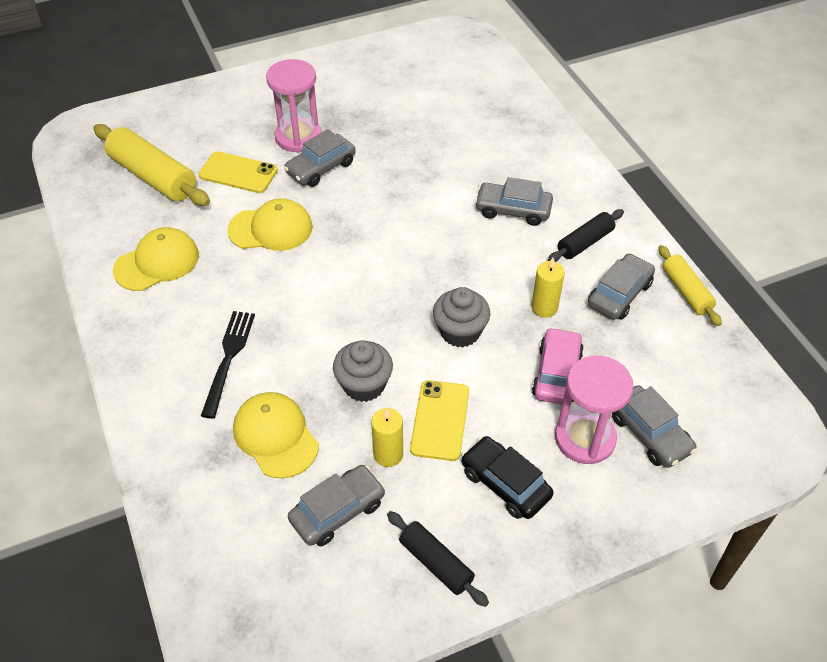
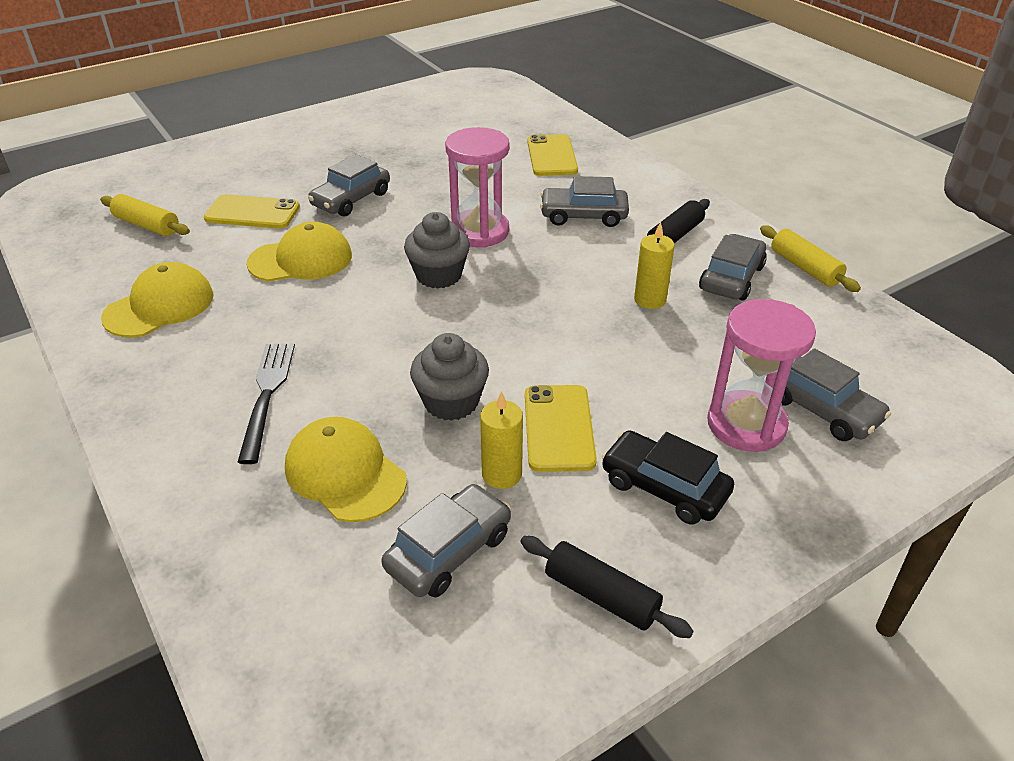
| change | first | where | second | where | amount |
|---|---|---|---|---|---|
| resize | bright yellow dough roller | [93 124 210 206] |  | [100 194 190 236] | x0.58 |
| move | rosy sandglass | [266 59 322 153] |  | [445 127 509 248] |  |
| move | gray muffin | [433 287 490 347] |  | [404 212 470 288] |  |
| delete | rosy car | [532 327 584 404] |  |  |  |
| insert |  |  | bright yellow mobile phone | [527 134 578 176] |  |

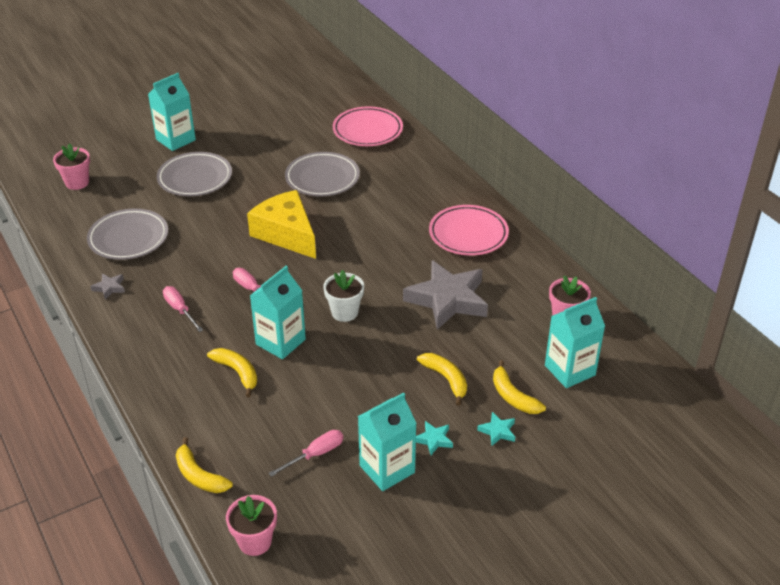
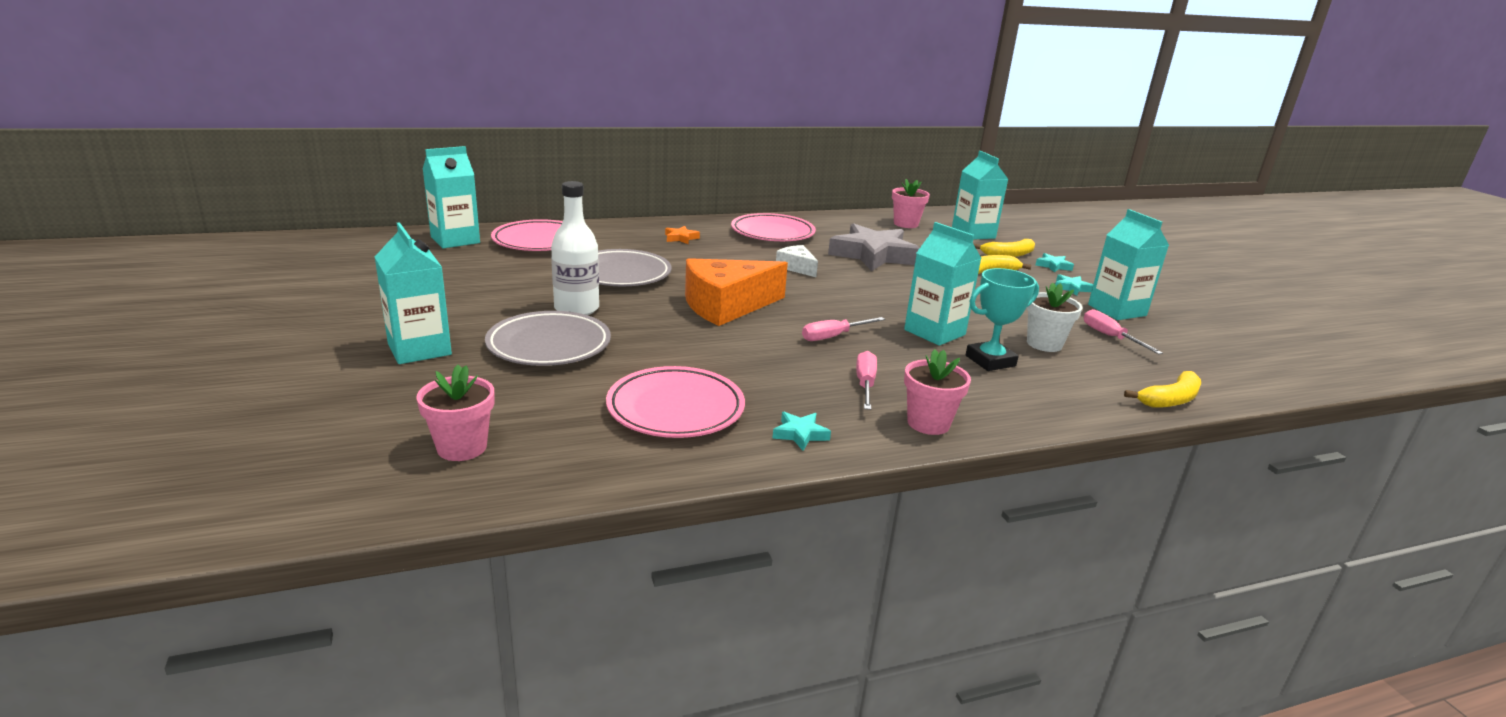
| change | first | where | second | where | amount |
|---|---|---|---|---|---|
| recolor | gray dinner plate | [87 208 168 260] | rosy dinner plate | [606 366 745 438] |  |
| recolor | gray star | [90 273 125 300] | turquoise star | [772 412 831 451] |  |
| rotate | rosy flat screwdriver | [163 286 203 332] |  | [856 351 877 410] | 120 degrees clockwise |
| replace | bright yellow toy banana | [207 348 257 397] | turquoise award cup | [966 268 1039 371] |  |
| move | rosy plant pot | [226 495 277 556] |  | [904 349 971 435] |  |
| recolor | bright yellow cheese | [247 190 316 259] | orange-coloured cheese | [685 258 788 326] |  |
| move | pure white plant pot | [323 270 364 322] |  | [1027 283 1083 352] |  |
| insert |  |  | turquoise carton | [423 146 480 248] |  |
| insert |  |  | pure white flask | [551 181 599 315] |  |
| insert |  |  | orange-coloured star | [665 226 700 244] |  |
| insert |  |  | pure white cheese | [776 245 818 277] |  |

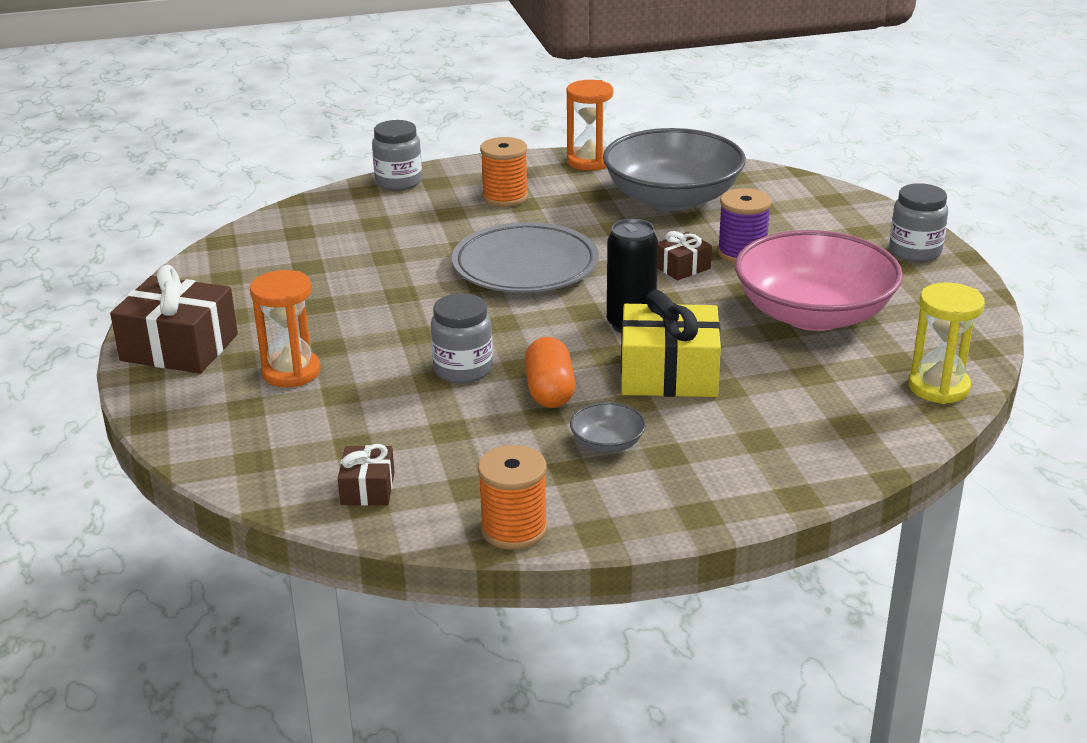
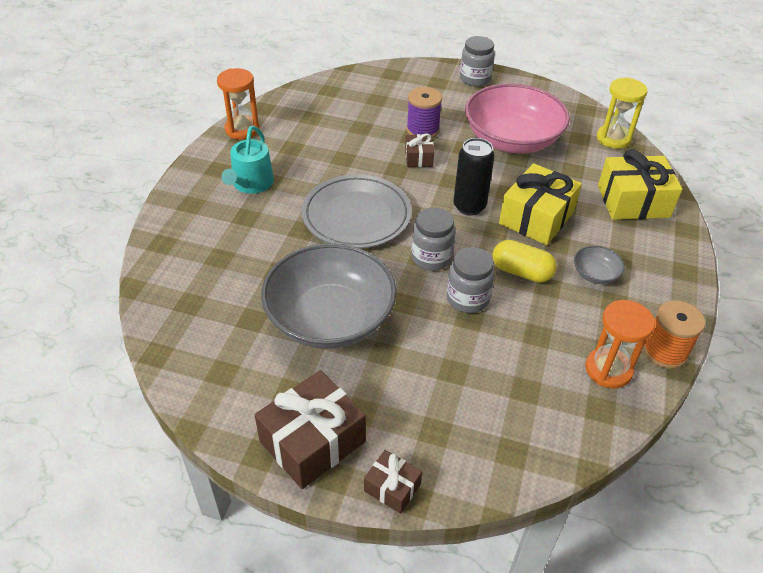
| change | first | where | second | where | amount |
|---|---|---|---|---|---|
| move | orange-coloured sandglass | [250 270 321 387] |  | [585 300 655 388] |  |
| move | brown wrapped gift | [338 444 395 506] |  | [364 450 422 513] |  |
| move | gray preserve jar | [372 120 422 191] |  | [411 207 456 271] |  |
| replace | orange-coloured spool | [480 137 528 207] | turquoise watering can | [221 126 274 194] |  |
| recolor | orange-coloured pill | [524 337 575 408] | bright yellow pill | [493 240 557 283] |  |
| move | gray serving bowl | [603 128 746 211] |  | [261 243 397 349] |  |
| insert |  |  | bright yellow wrapped gift | [598 149 682 220] |  |

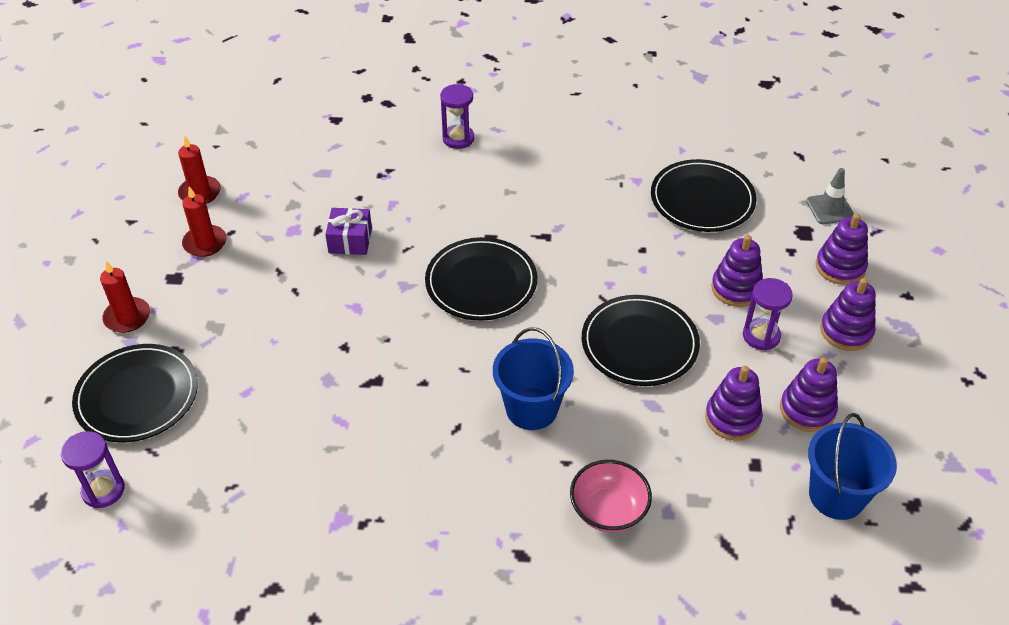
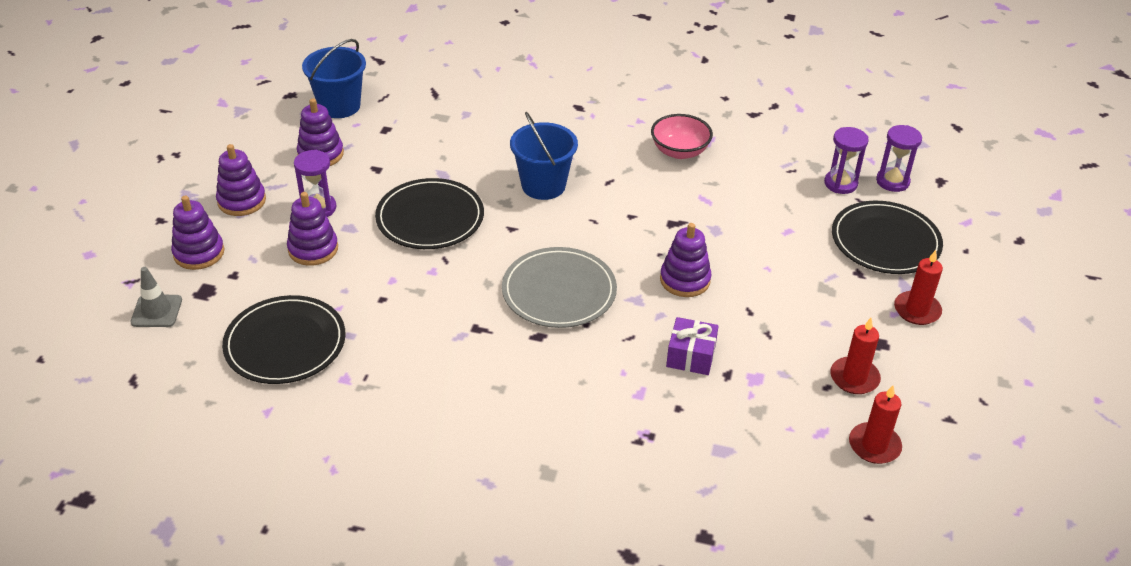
| change | first | where | second | where | amount |
|---|---|---|---|---|---|
| recolor | jet-black dinner plate | [425 237 537 321] | gray dinner plate | [502 247 617 328] |  |
| move | violet sandglass | [440 84 474 149] |  | [824 127 869 194] |  |
| move | rosy serving bowl | [570 460 652 532] |  | [651 114 713 159] |  |
| move | violet stacking toy | [705 366 763 441] |  | [660 223 712 297] |  |

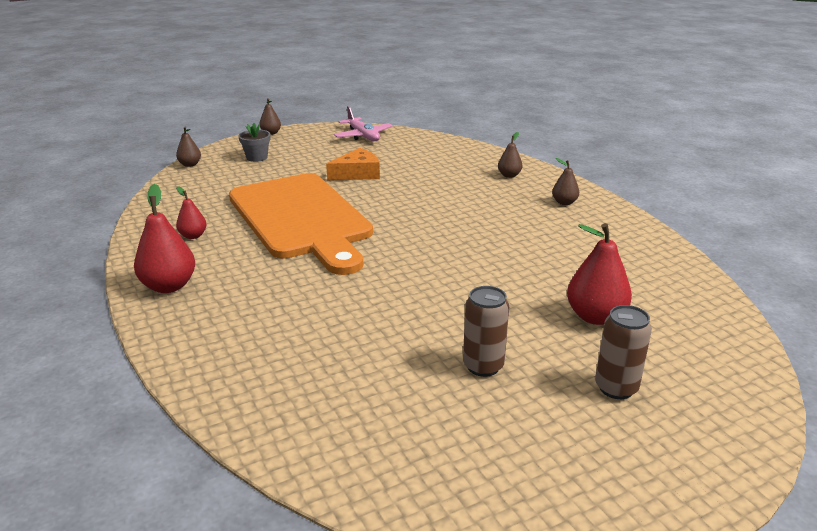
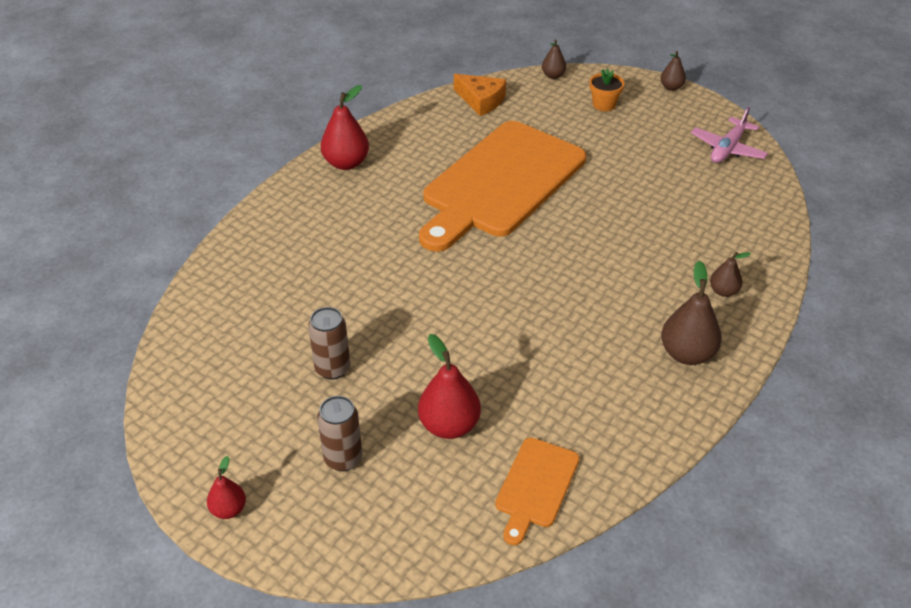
| change | first | where | second | where | amount |
|---|---|---|---|---|---|
| move | red pear | [176 186 207 239] |  | [207 456 246 519] |  |
| recolor | gray plant pot | [238 123 271 162] | orange-coloured plant pot | [589 68 625 111] |  |
| move | orange-coloured cheese | [326 148 380 181] |  | [454 74 506 116] |  |
| resize | brown pear | [552 158 579 205] |  | [661 261 722 365] | x1.76 |
| insert |  |  | orange-coloured chopping board | [495 437 580 545] |  |

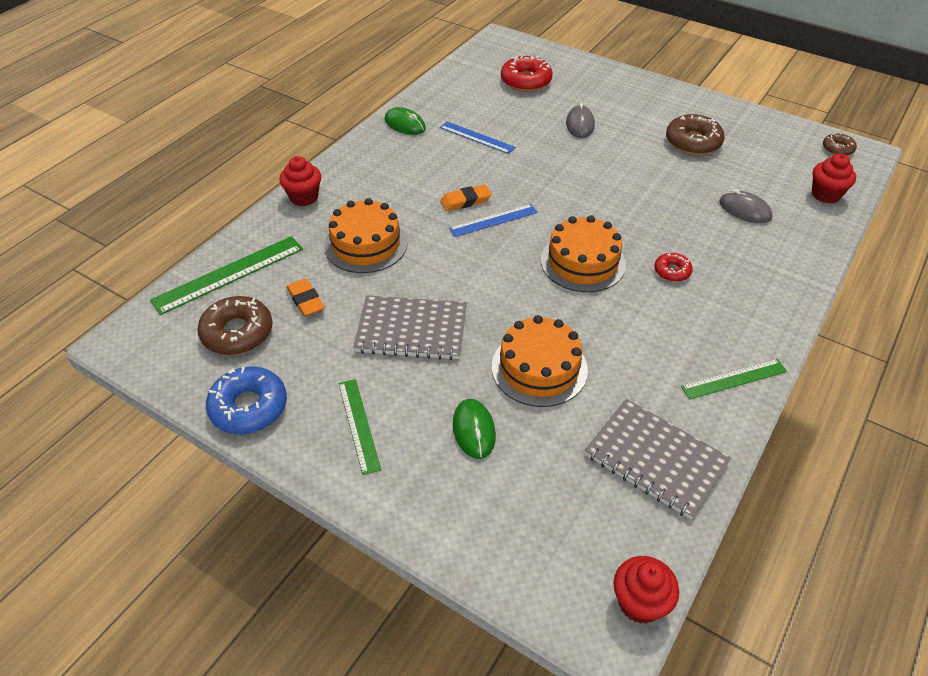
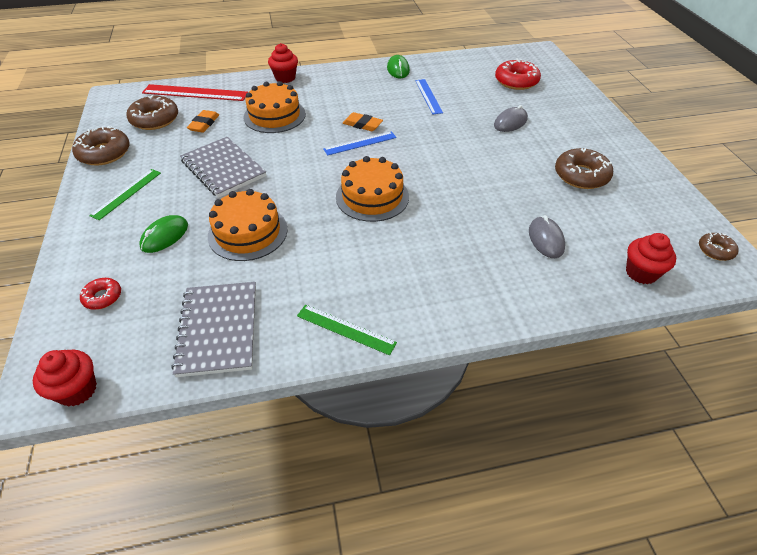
| change | first | where | second | where | amount |
|---|---|---|---|---|---|
| recolor | leaf-green ruler | [150 236 303 315] | red ruler | [142 84 248 101] |  |
| recolor | royal blue doughnut | [206 367 287 434] | brown doughnut | [72 126 130 166] |  |
| rotate | royal blue ruler | [449 204 538 237] |  | [323 131 397 156] | 45 degrees counterclockwise |
| move | red doughnut | [654 253 693 282] |  | [80 278 121 310] |  |

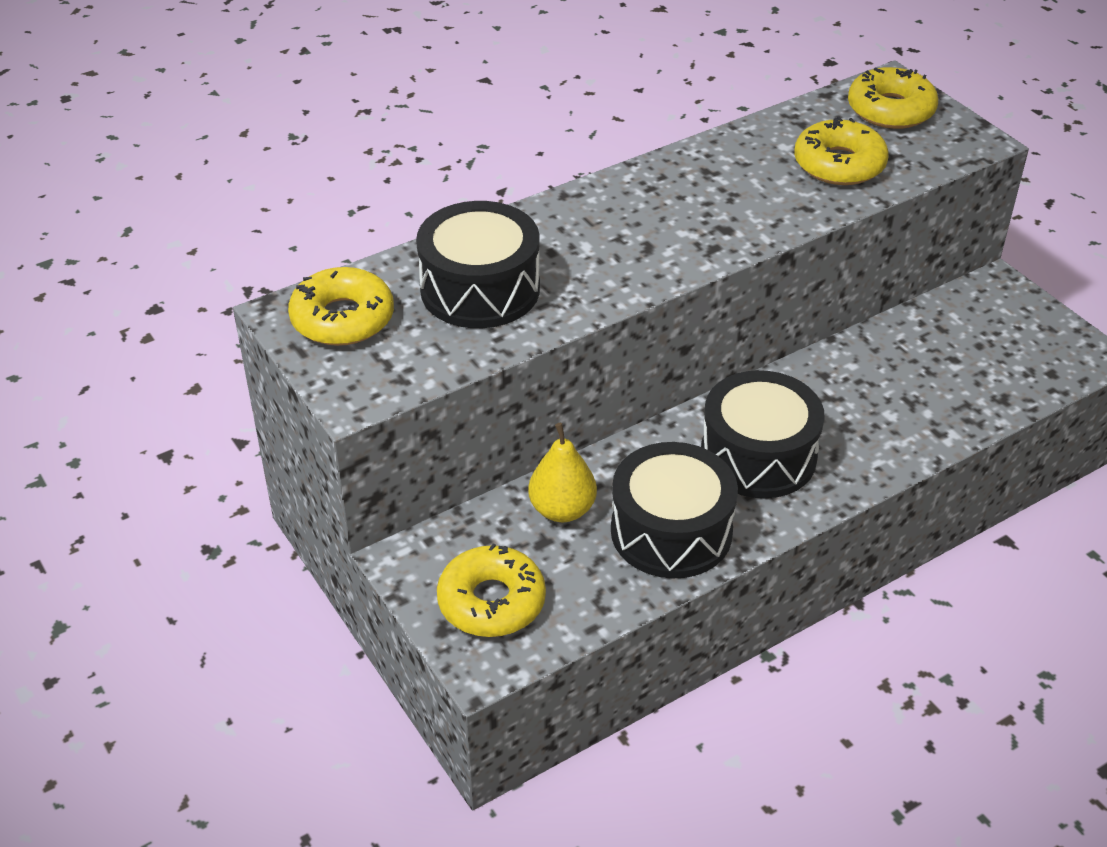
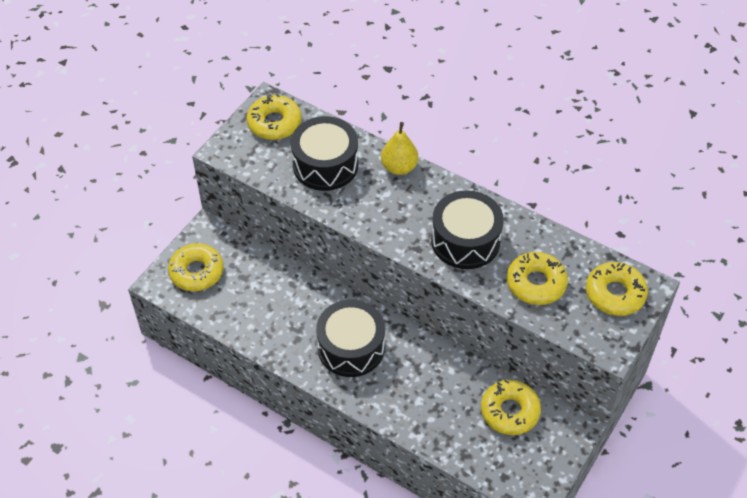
| change | first | where | second | where | amount |
|---|---|---|---|---|---|
| move | bright yellow pear | [528 423 597 522] |  | [381 122 418 175] |  |
| move | jet-black snare drum | [611 442 738 578] |  | [431 190 504 269] |  |
| insert |  |  | bright yellow doughnut | [481 380 541 435] |  |

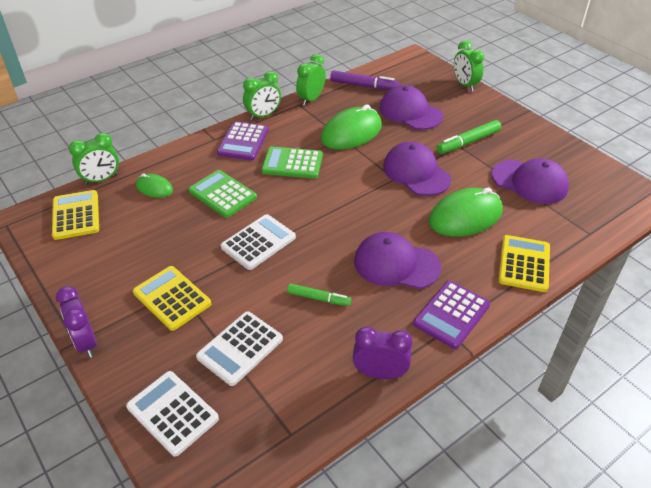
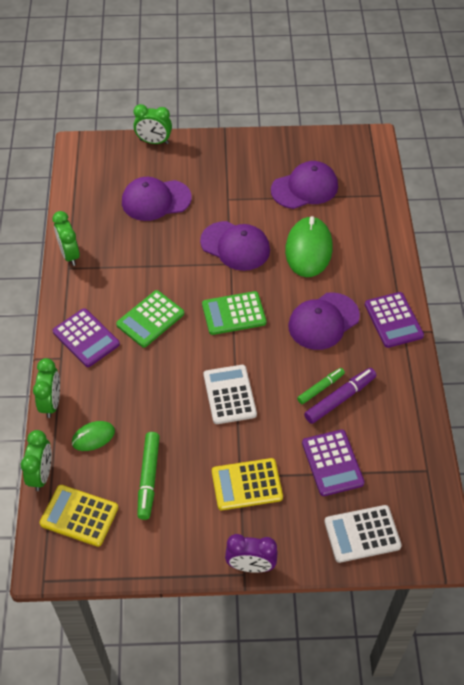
| change | first | where | second | where | amount |
|---|---|---|---|---|---|
| move | leaf-green pocket calculator | [189 170 257 218] |  | [202 291 266 335] |  |
| recolor | pure white pocket calculator | [196 311 283 386] | violet pocket calculator | [302 430 364 496] |  |
| move | leaf-green alarm clock | [243 71 281 120] |  | [33 358 60 418] |  |
| delete | leaf-green mouse | [321 104 382 150] |  |  |  |
| move | violet marker pen | [330 71 399 90] |  | [304 368 376 424] |  |
| delete | violet alarm clock | [353 327 412 379] |  |  |  |
| rotate | violet cap | [383 142 451 196] |  | [200 221 270 271] | 150 degrees counterclockwise |
| move | leaf-green marker pen | [436 120 501 154] |  | [137 432 160 520] |  |
| delete | bright yellow pocket calculator | [498 235 550 292] |  |  |  |

